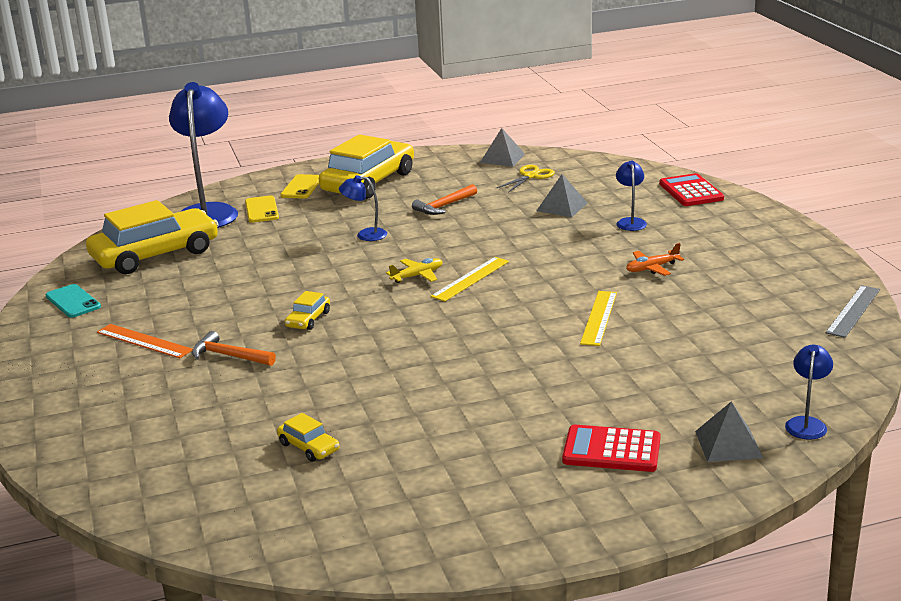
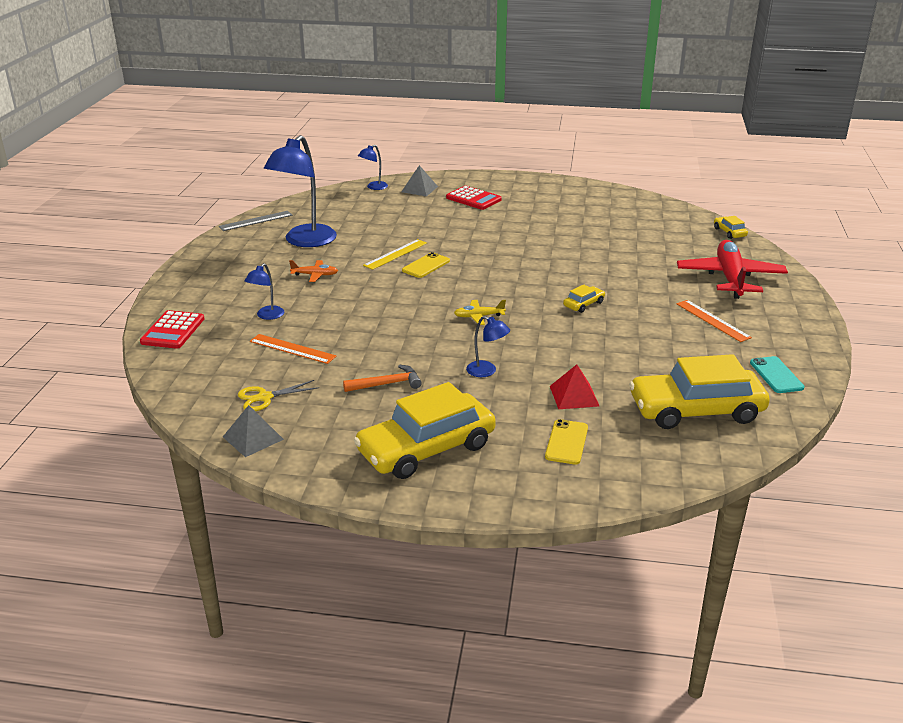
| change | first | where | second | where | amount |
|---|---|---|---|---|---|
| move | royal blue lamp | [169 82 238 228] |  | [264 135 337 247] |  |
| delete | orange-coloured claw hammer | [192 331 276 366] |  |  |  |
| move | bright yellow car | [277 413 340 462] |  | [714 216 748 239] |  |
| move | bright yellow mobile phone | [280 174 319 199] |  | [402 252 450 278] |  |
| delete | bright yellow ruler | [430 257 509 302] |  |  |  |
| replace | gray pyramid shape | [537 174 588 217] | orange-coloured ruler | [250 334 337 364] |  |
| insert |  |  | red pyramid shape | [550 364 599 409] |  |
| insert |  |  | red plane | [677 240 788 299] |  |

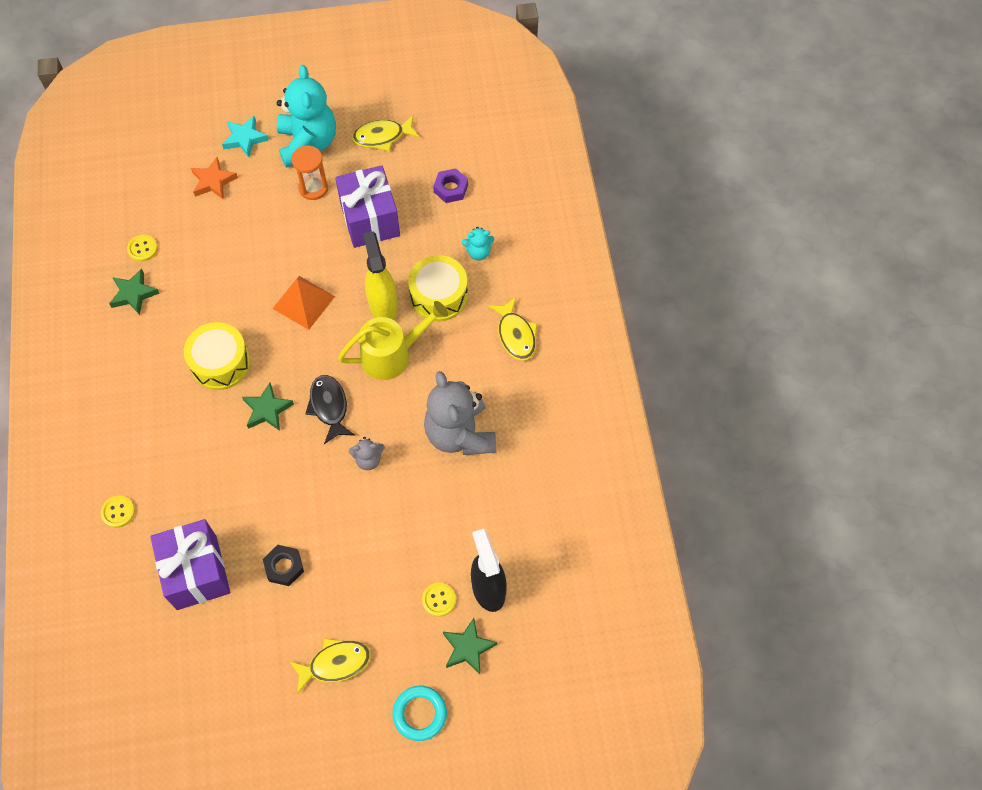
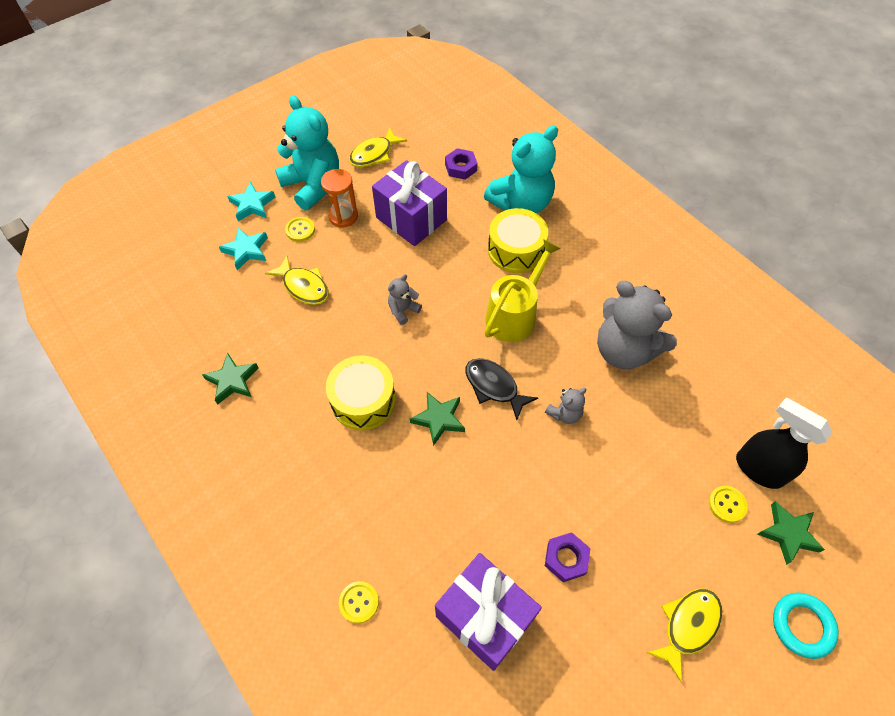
| change | first | where | second | where | amount |
|---|---|---|---|---|---|
| move | bright yellow sewing button | [127 234 158 262] |  | [285 217 315 242] |  |
| recolor | orange-coloured star | [191 157 238 200] | turquoise star | [219 227 268 270] |  |
| recolor | jet-black hexagon nut | [263 545 304 586] | violet hexagon nut | [545 532 590 582] |  |
| replace | orange-coloured pyramid shape | [272 276 335 330] | gray teddy | [388 274 422 325] |  |
| delete | bright yellow sprayer | [363 231 398 320] |  |  |  |
| resize | turquoise teddy | [462 227 495 260] |  | [484 126 558 213] | x2.22 |
| move | bright yellow fish | [488 297 538 361] |  | [265 256 329 305] |  |

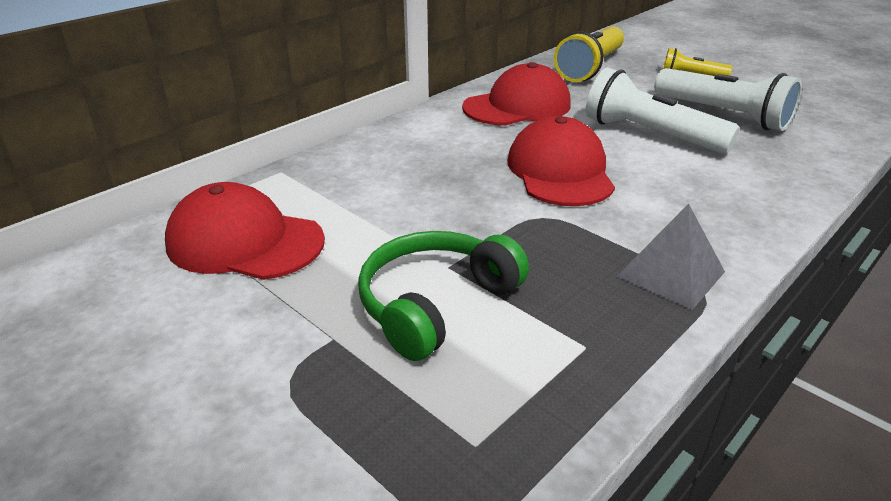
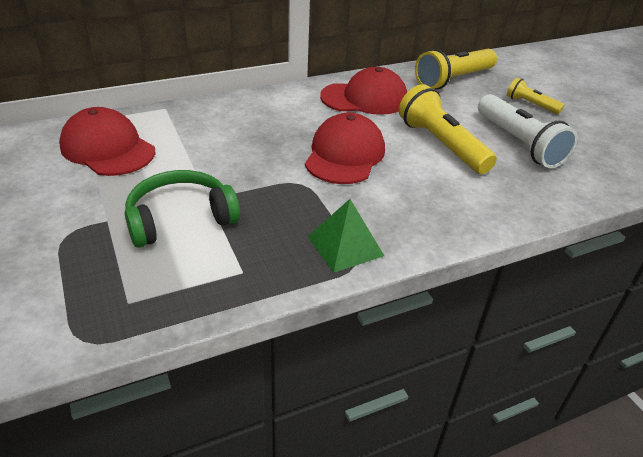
| change | first | where | second | where | amount |
|---|---|---|---|---|---|
| recolor | pure white torch | [586 68 740 154] | bright yellow torch | [399 84 497 174] |  |
| recolor | gray pyramid shape | [616 204 725 310] | leaf-green pyramid shape | [307 199 384 273] |  |

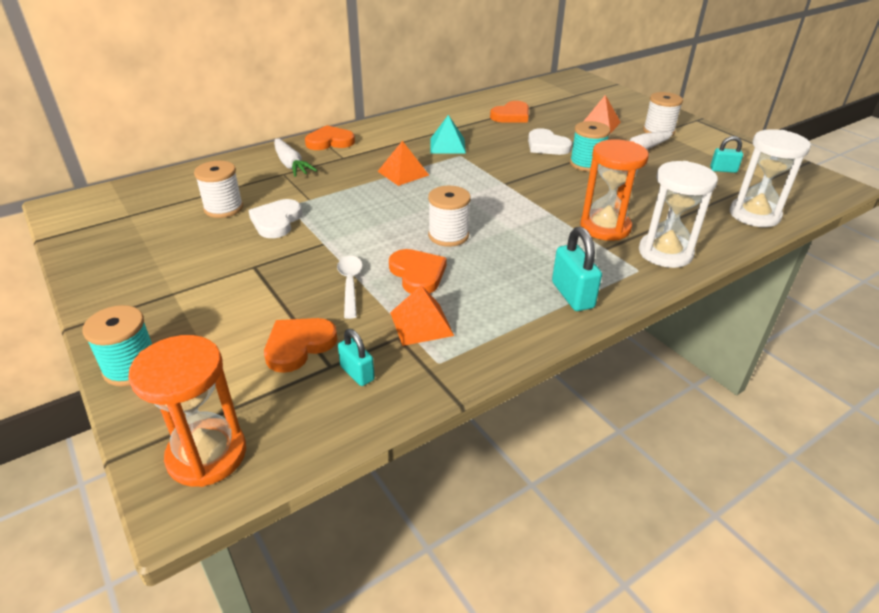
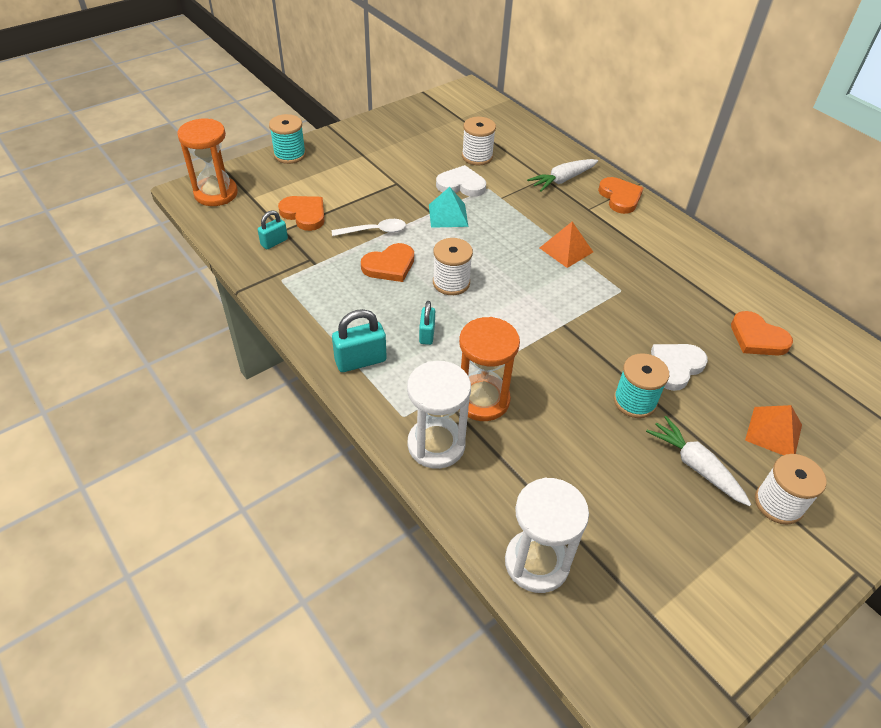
| change | first | where | second | where | amount |
|---|---|---|---|---|---|
| delete | orange-coloured pyramid shape | [390 285 454 346] |  |  |  |
| move | turquoise pyramid shape | [430 115 466 153] |  | [429 187 468 228] |  |
| move | turquoise lock | [710 136 743 173] |  | [419 301 435 345] |  |

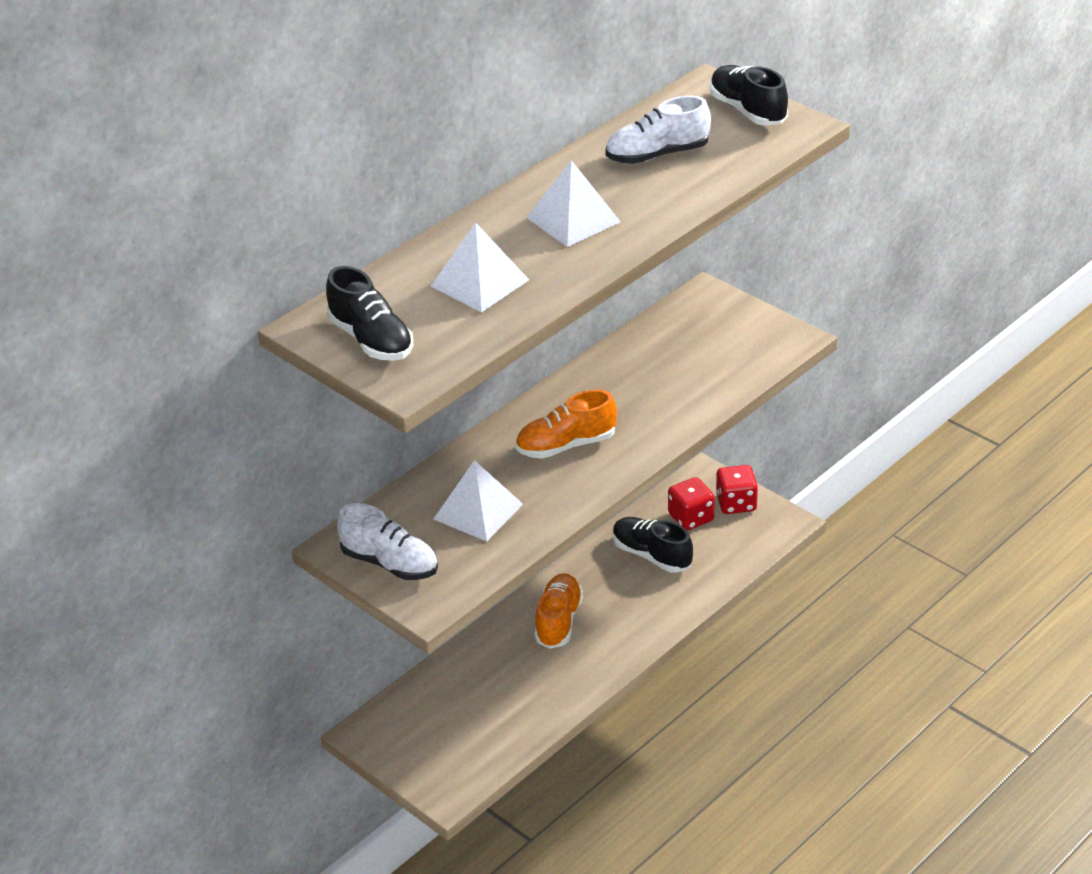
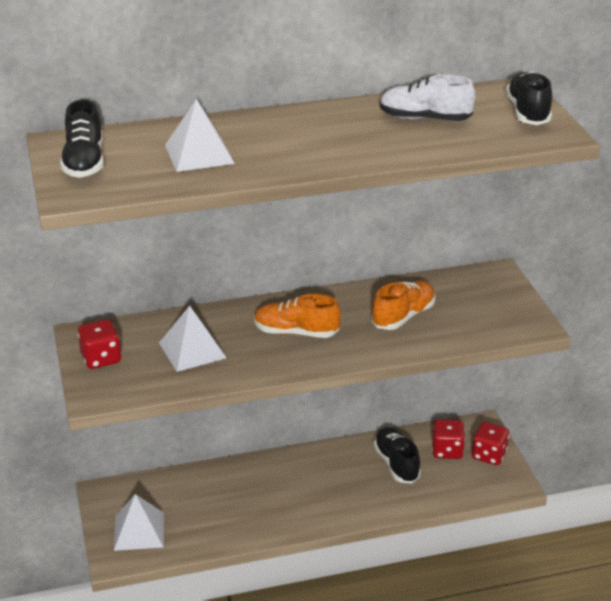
| change | first | where | second | where | amount |
|---|---|---|---|---|---|
| replace | pure white shoe | [337 503 438 580] | red game die | [78 319 121 369] |  |
| move | pure white pyramid shape | [526 160 621 247] |  | [114 494 164 551] |  |
| move | orange-coloured shoe | [535 573 583 649] |  | [371 281 436 330] |  |

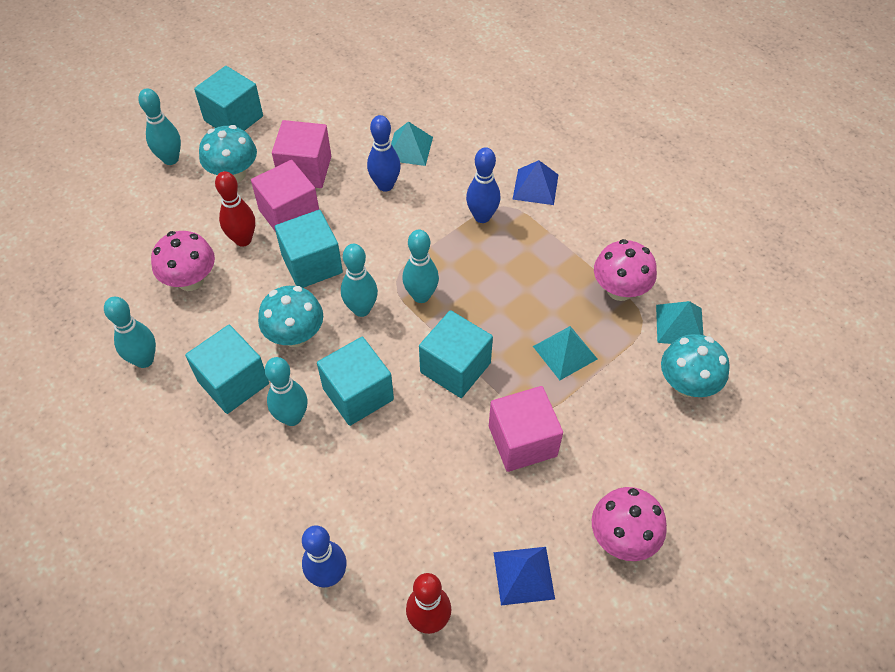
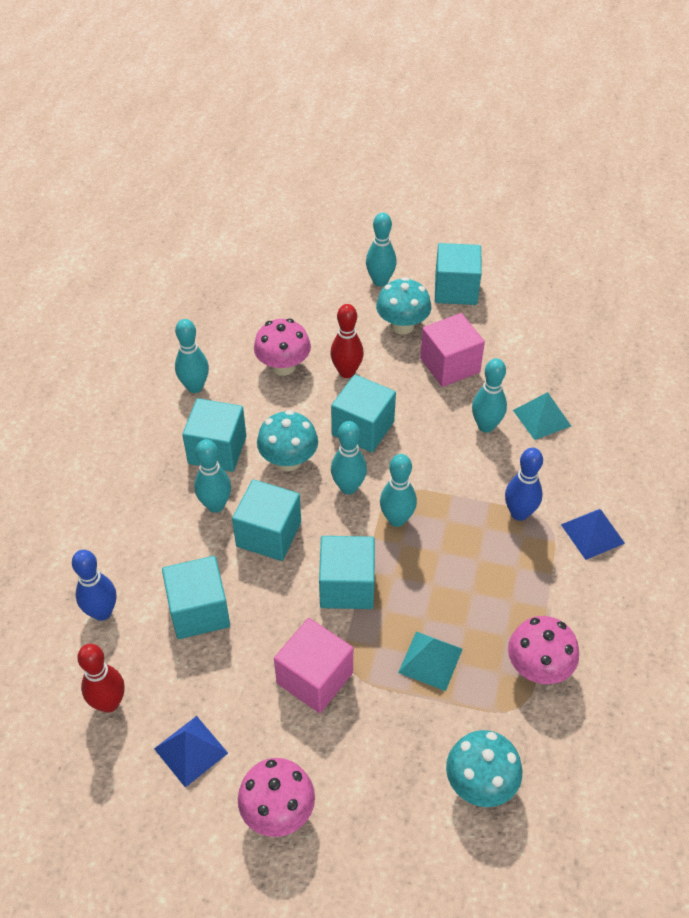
| change | first | where | second | where | amount |
|---|---|---|---|---|---|
| delete | rosy cube | [251 160 319 232] |  |  |  |
| recolor | royal blue skittle | [367 115 401 192] | turquoise skittle | [472 358 507 432] |  |
| delete | turquoise pyramid shape | [656 301 703 344] |  |  |  |
| insert |  |  | turquoise cube | [162 556 230 639] |  |

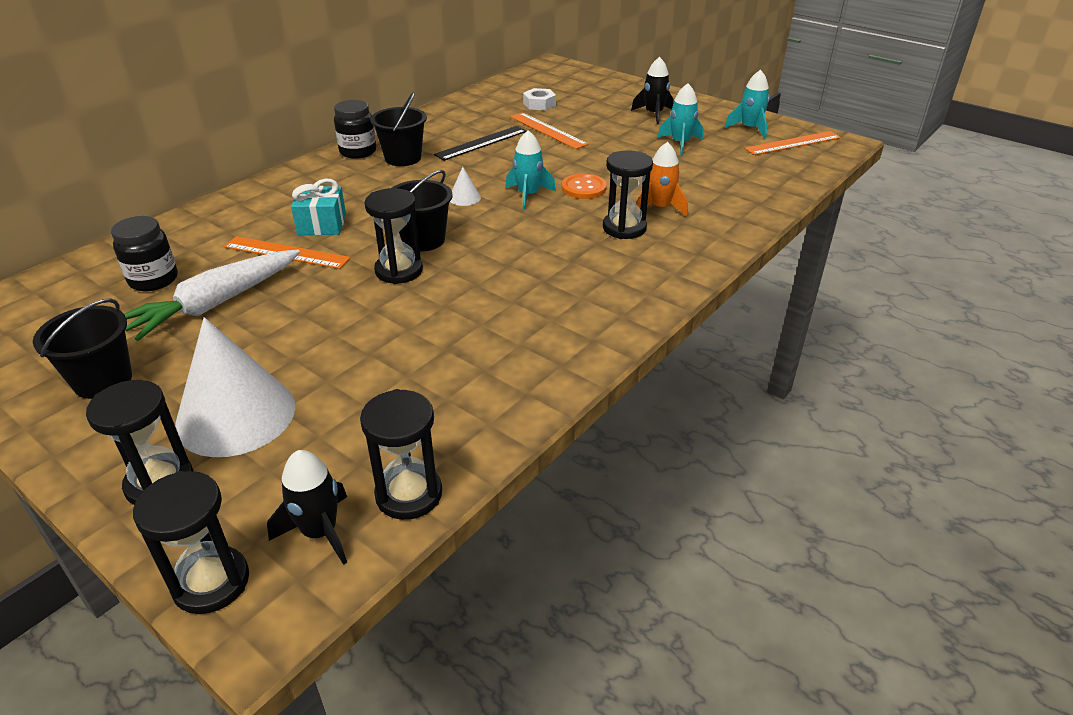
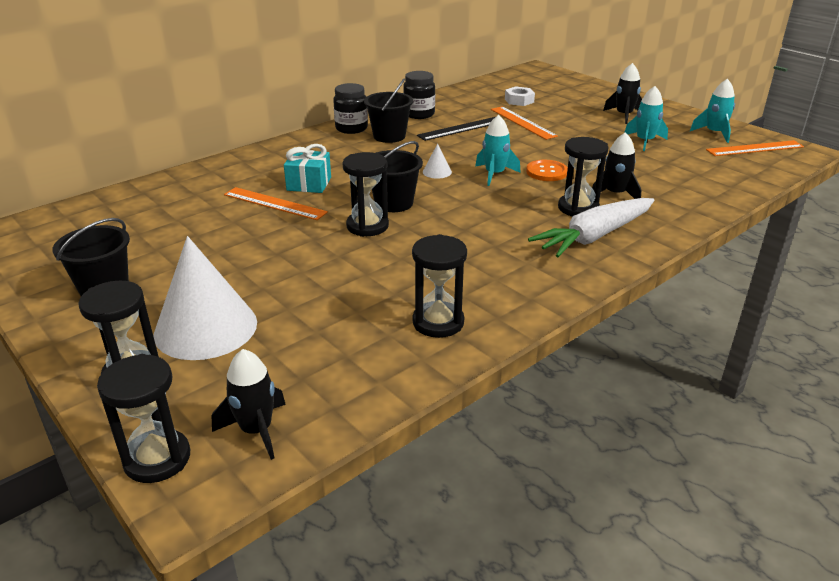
| change | first | where | second | where | amount |
|---|---|---|---|---|---|
| move | jet-black preserve jar | [111 216 178 291] |  | [403 71 435 119] |  |
| move | pure white root vegetable | [124 250 300 341] |  | [528 198 655 257] |  |
| move | jet-black sandglass | [360 389 442 520] |  | [412 234 467 338] |  |
| recolor | orange-coloured toy rocket | [636 142 688 217] | jet-black toy rocket | [592 132 641 199] |  |

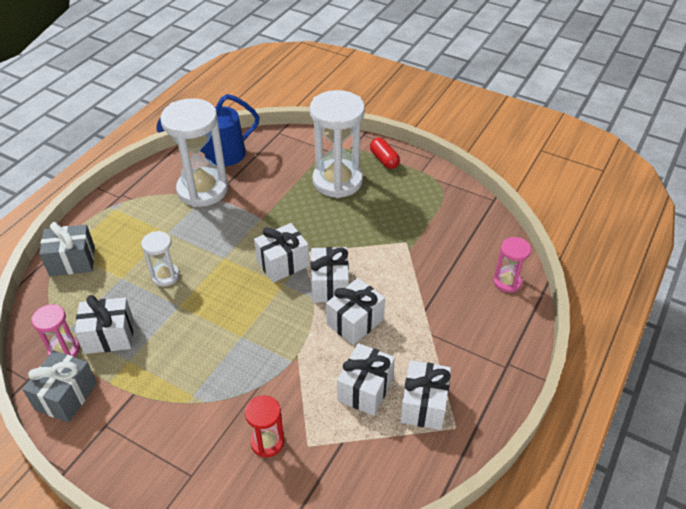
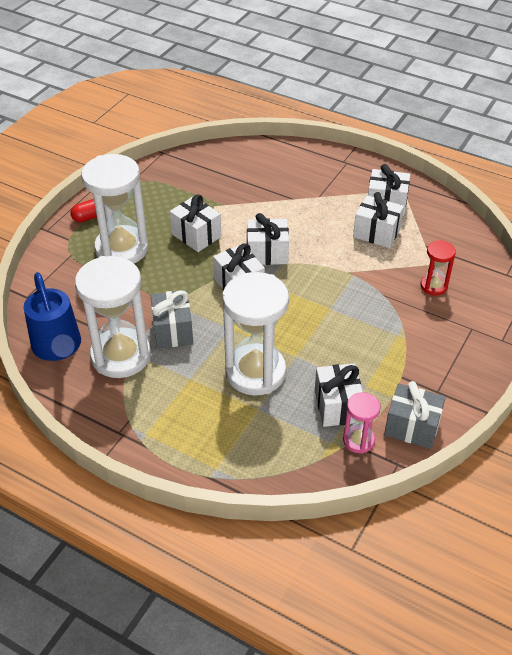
| change | first | where | second | where | amount |
|---|---|---|---|---|---|
| move | gray wrapped gift | [39 222 95 276] |  | [151 290 193 348] |  |
| resize | pure white sandglass | [141 231 179 287] |  | [222 272 289 396] | x2.04 |
| move | pure white wrapped gift | [326 278 385 345] |  | [170 195 221 252] |  |
| delete | rosy sandglass | [493 237 531 293] |  |  |  |

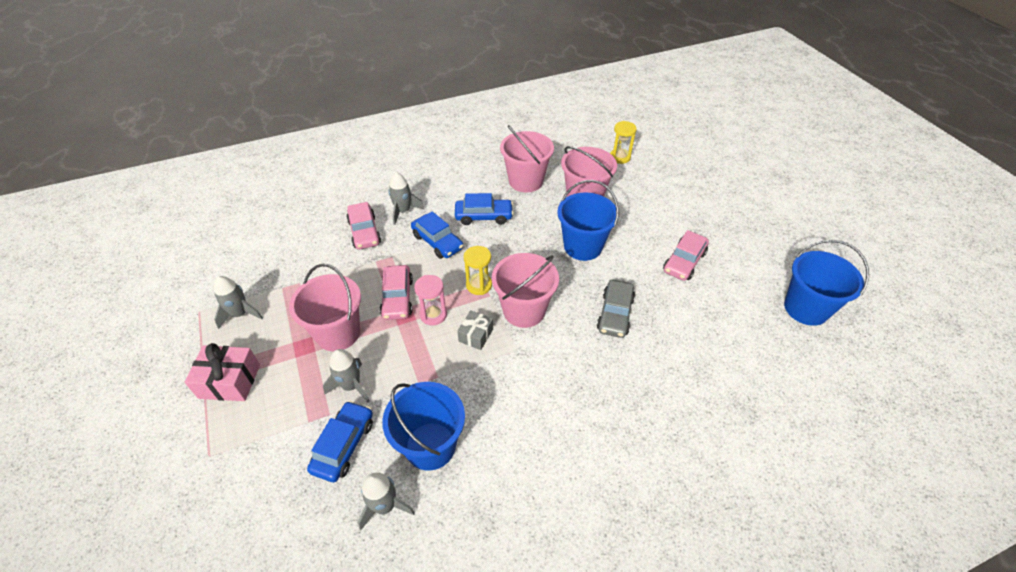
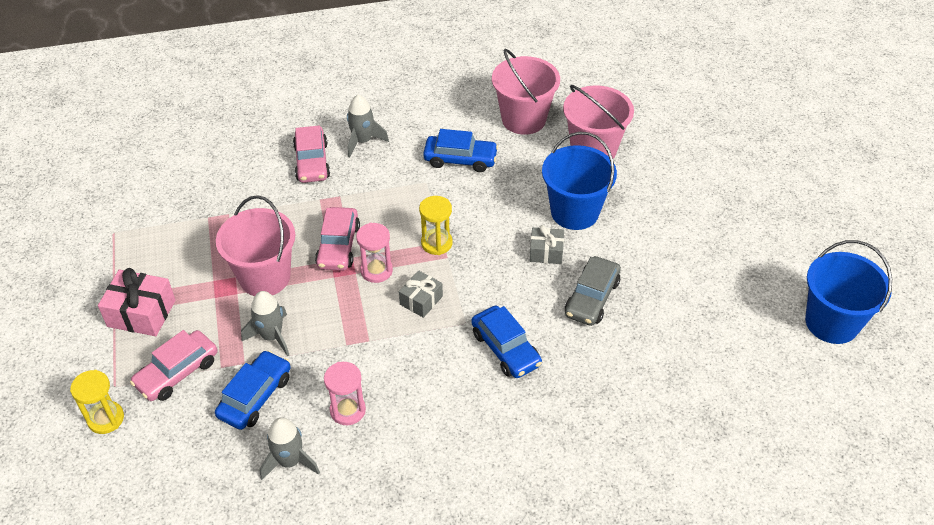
| change | first | where | second | where | amount |
|---|---|---|---|---|---|
| delete | gray toy rocket | [214 276 263 329] |  |  |  |
| replace | royal blue bucket | [382 382 465 471] | rosy sandglass | [324 362 366 425] |  |
| move | royal blue car | [411 211 463 259] |  | [471 306 542 378] |  |
| delete | rosy bucket | [492 253 559 328] |  |  |  |
| move | bright yellow sandglass | [610 121 637 164] |  | [70 370 124 434] |  |
| move | rosy car | [663 230 709 281] |  | [130 330 218 401] |  |
| insert |  |  | gray wrapped gift | [530 225 564 264] |  |

